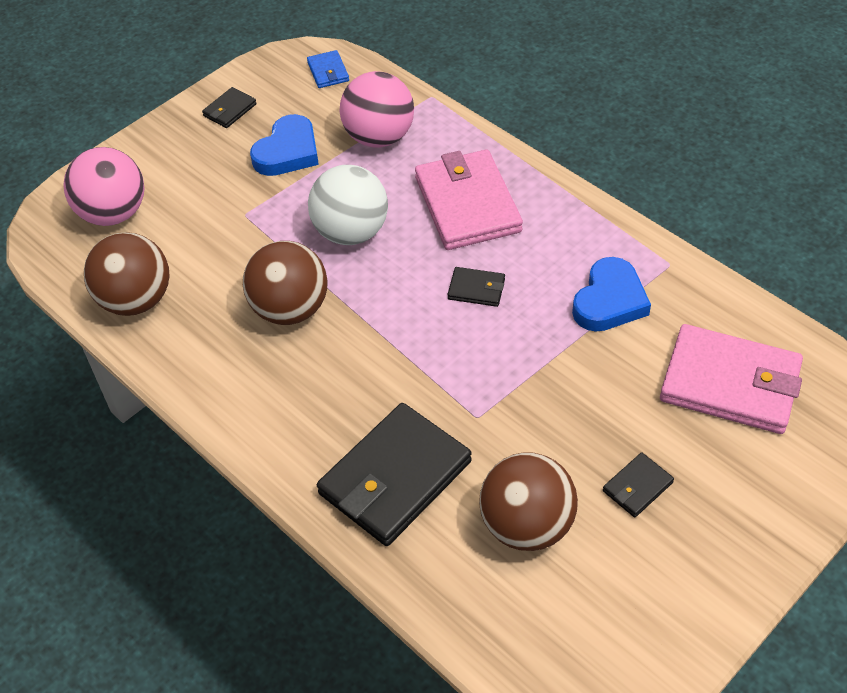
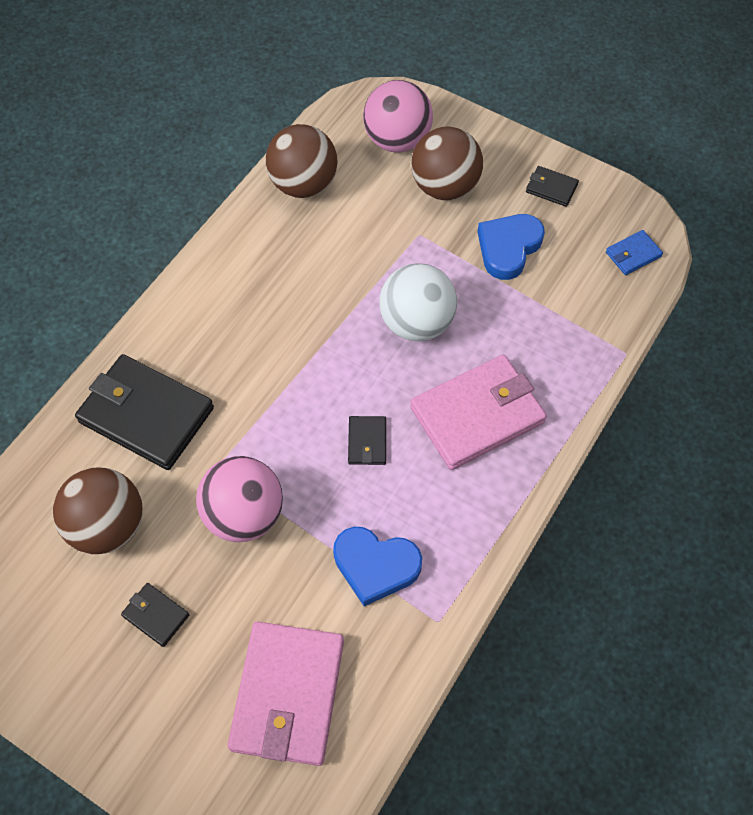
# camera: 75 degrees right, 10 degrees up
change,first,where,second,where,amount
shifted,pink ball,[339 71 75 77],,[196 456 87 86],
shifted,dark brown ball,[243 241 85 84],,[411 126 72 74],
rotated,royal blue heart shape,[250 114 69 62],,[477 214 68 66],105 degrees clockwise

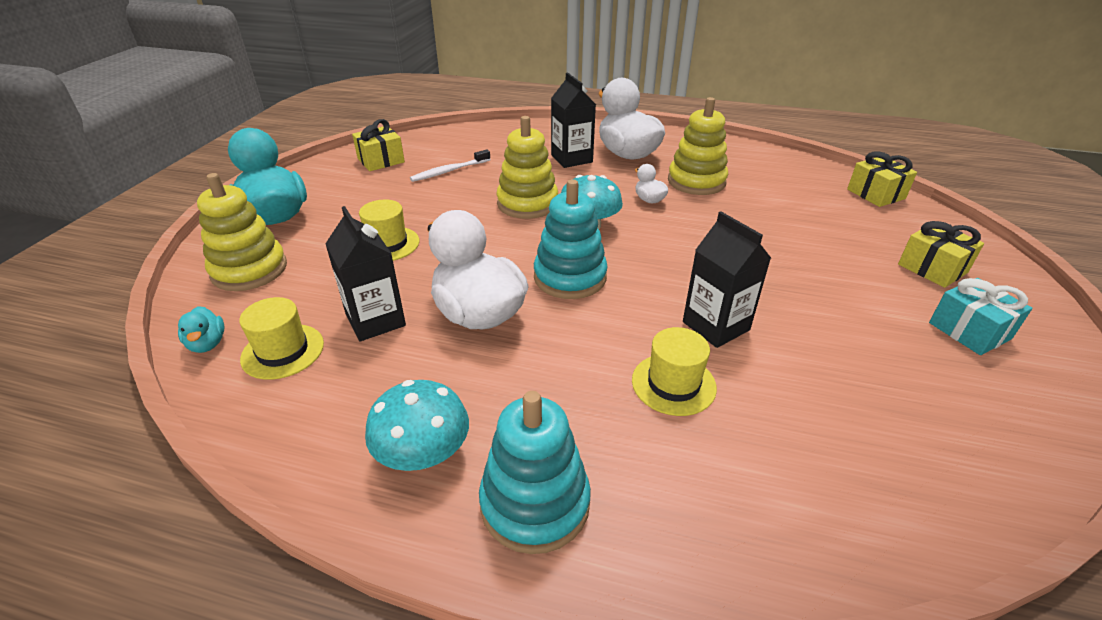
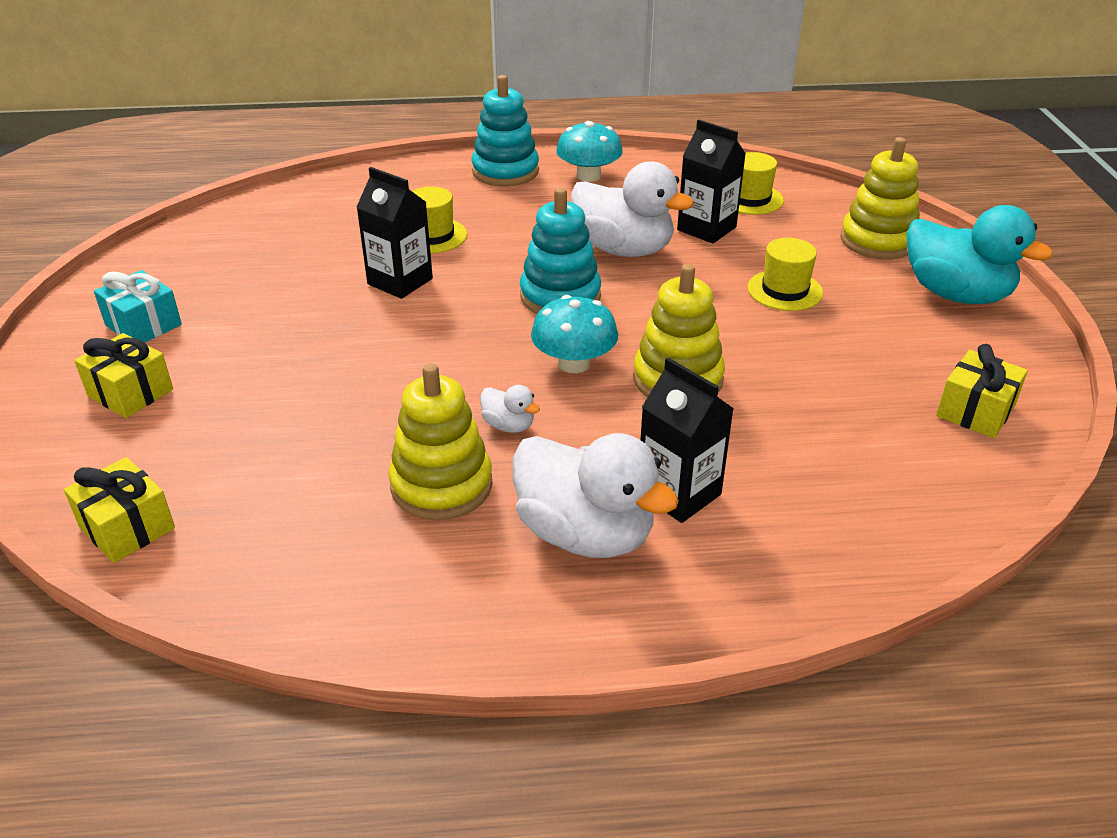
# camera: 160 degrees right, 0 degrees up
change,first,where,second,where,amount
gone,turquoise duck,[178 306 47 47],,,
gone,snow-white toothbrush,[410 149 81 33],,,

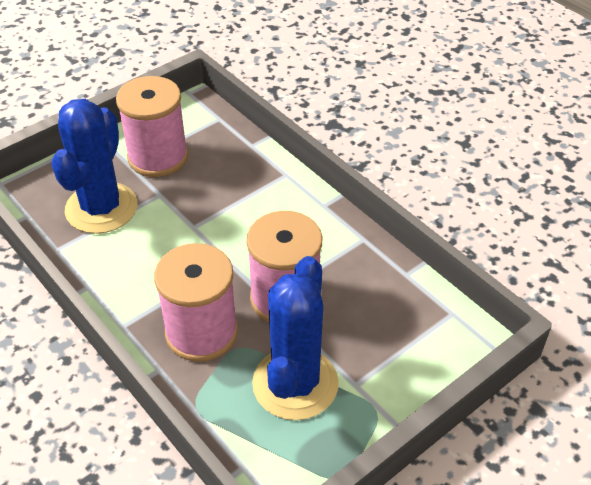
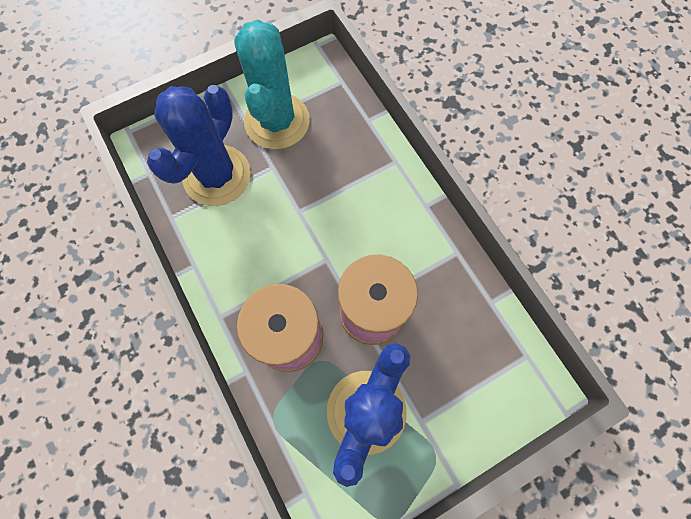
# camera: 10 degrees right, 25 degrees up
change,first,where,second,where,amount
swapped,pink spool,[116 76 72 101],turquoise cactus,[234 20 76 129],

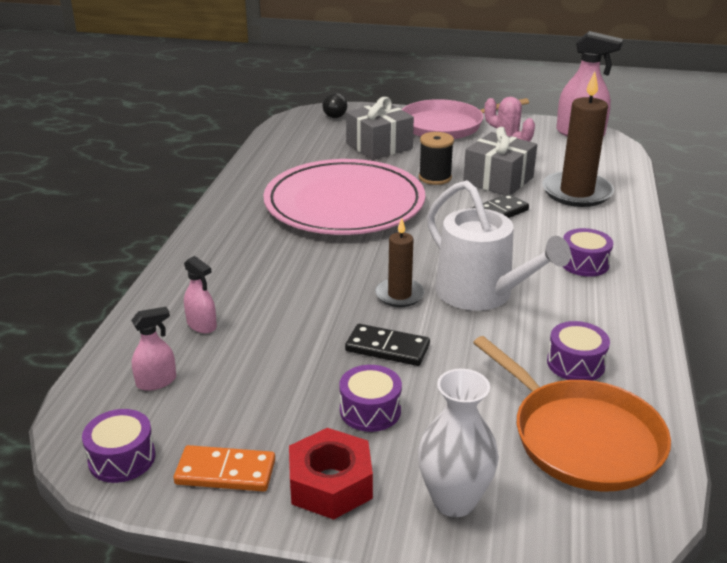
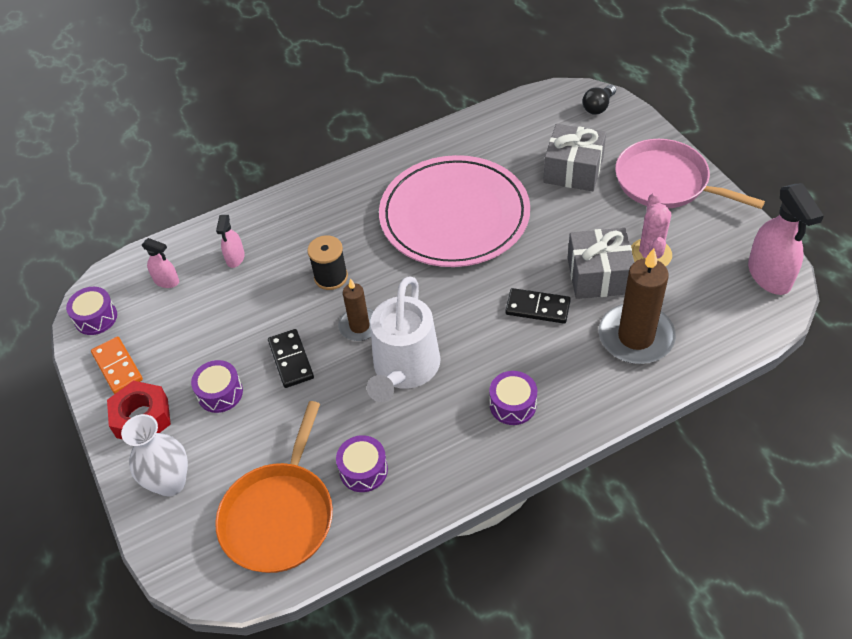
# camera: 55 degrees right, 20 degrees up
change,first,where,second,where,amount
shifted,ebony spool,[419 132 35 53],,[307 235 41 55],

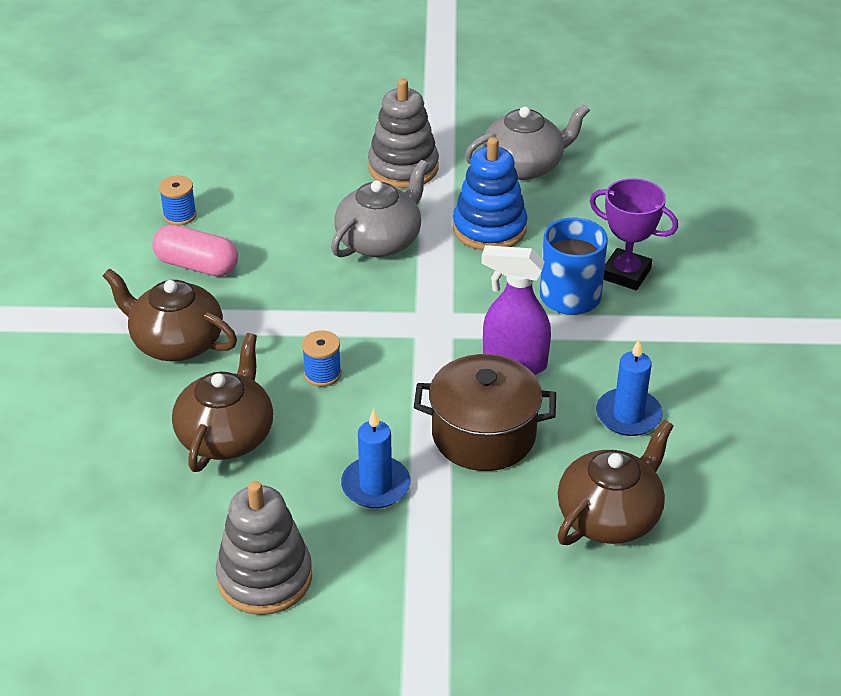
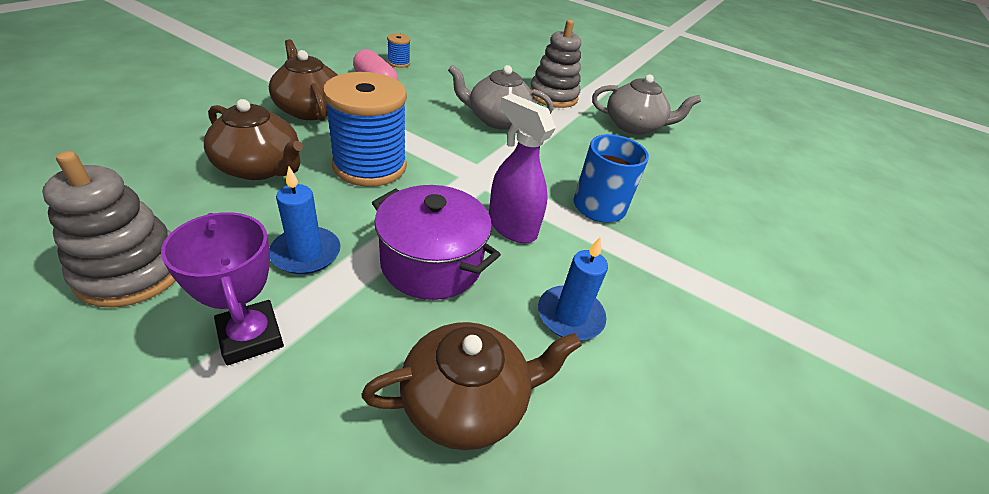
# camera: 25 degrees right, 0 degrees up
change,first,where,second,where,amount
shifted,purple award cup,[590 178 88 112],,[161 212 123 153],
rotated,dark brown china teapot,[172 333 101 139],,[204 99 99 81],75 degrees clockwise
scaled,royal blue spool,[302 330 39 57],,[323 72 84 115],x2.33
repainted,dark brown cooking pot,[414 354 142 117],purple cooking pot,[372 185 129 115],
rotated,ash-grey china teapot,[331 160 98 98],,[448 65 105 65],150 degrees counterclockwise
gone,royal blue ring stacker,[453 137 74 114],,,

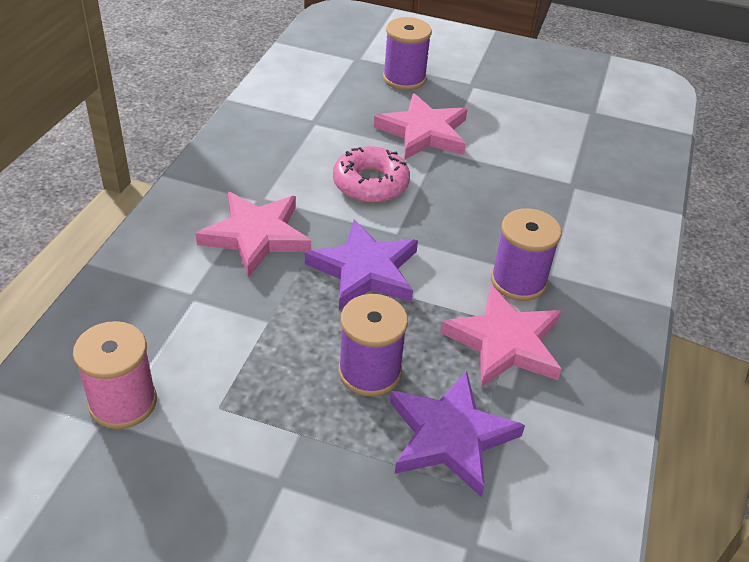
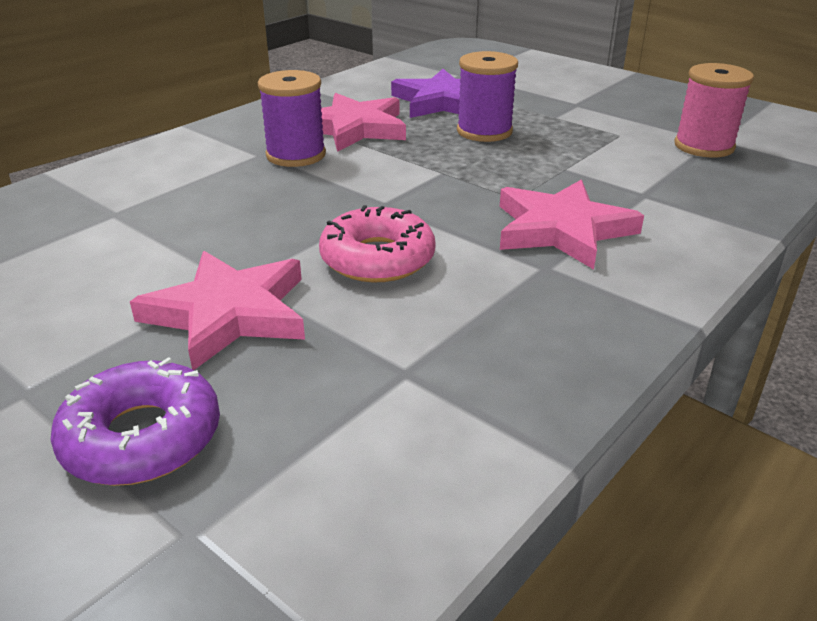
# camera: 155 degrees left, 10 degrees down
change,first,where,second,where,amount
swapped,purple spool,[383 17 49 73],purple glazed donut,[51 357 169 129],
gone,purple star shape,[305 219 113 91],,,

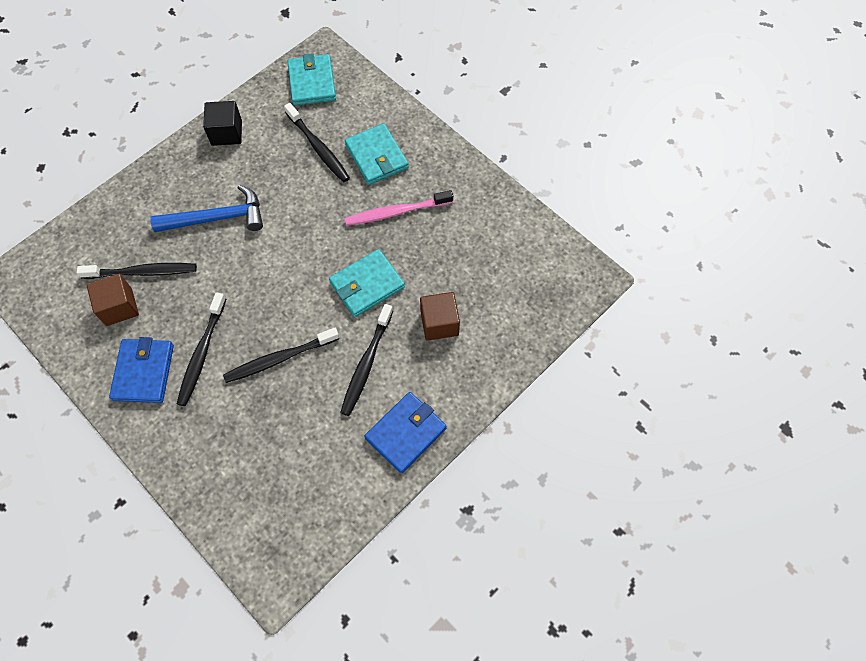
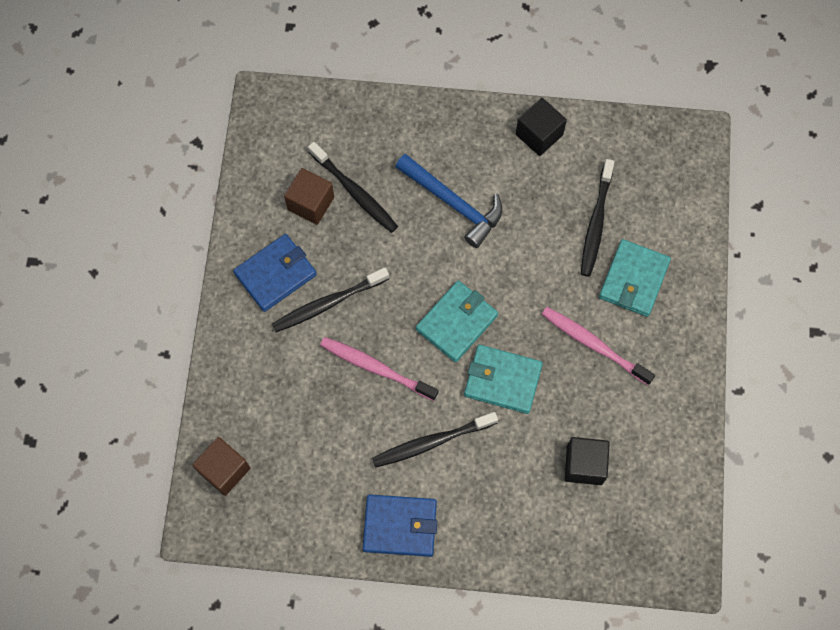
# camera: 50 degrees right, 5 degrees up
change,first,where,second,where,amount
shifted,dark brown solid cube,[420 292 40 49],,[192 437 58 59],
repainted,ebony toothbrush,[223 328 116 55],pink toothbrush,[320 337 118 64],
shifted,turquoise wallet,[288 53 48 53],,[416 280 82 82],
new,,,ebony solid cube,[565 437 45 48],

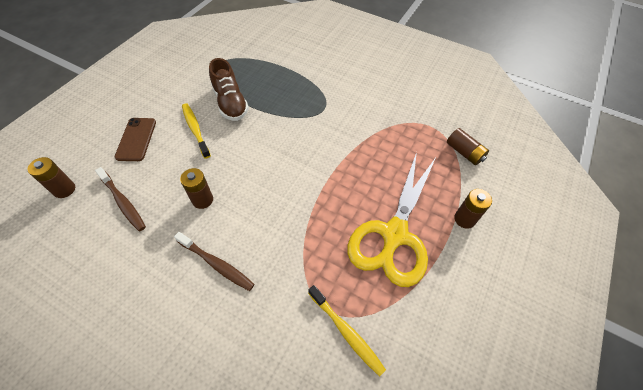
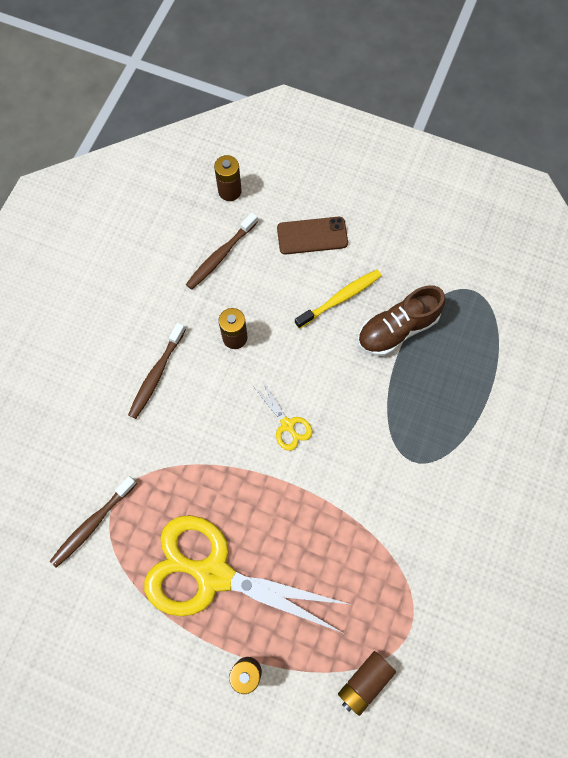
# camera: 85 degrees right, 15 degrees up
change,first,where,second,where,amount
repainted,bright yellow toothbrush,[308 285 78 92],dark brown toothbrush,[50 476 87 92],
new,,,bright yellow scissors,[254 381 59 70],

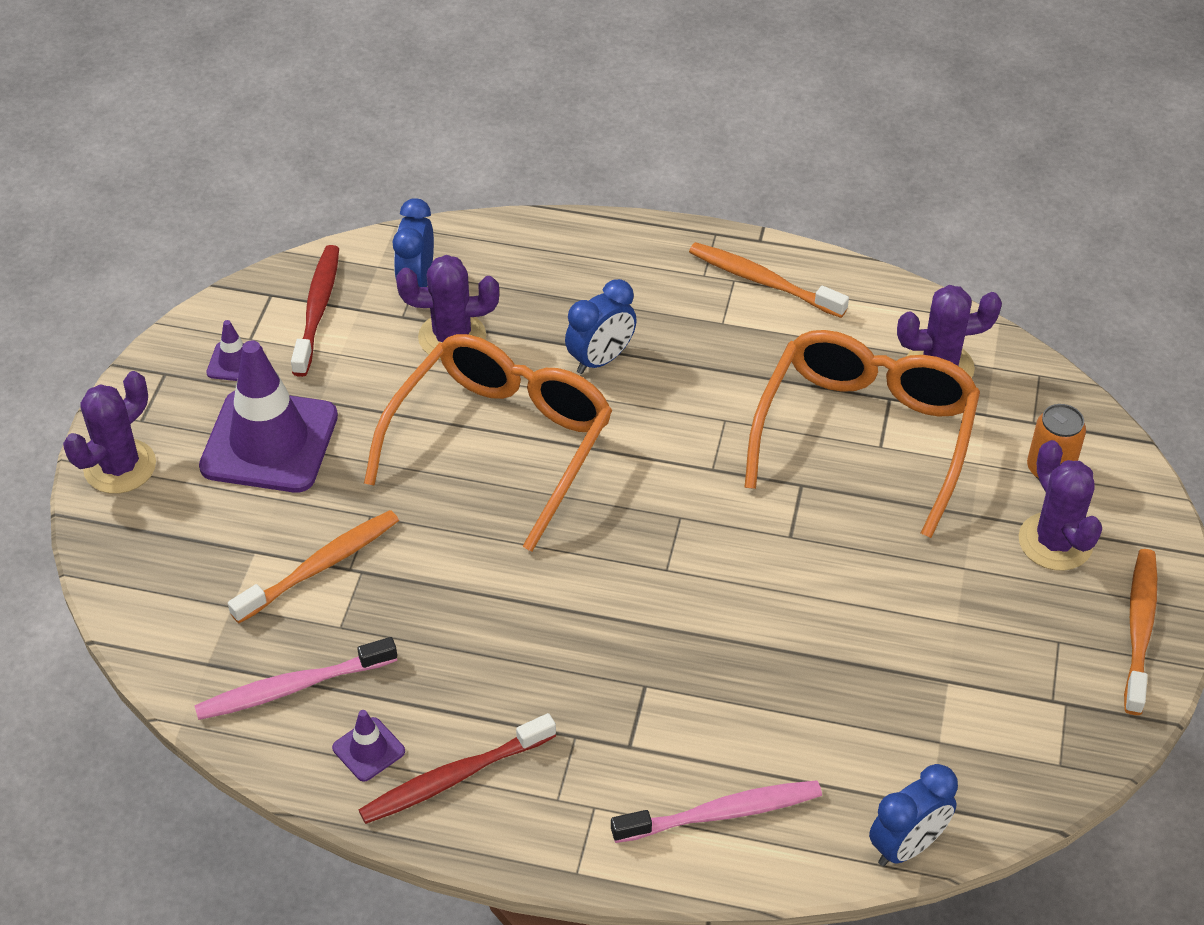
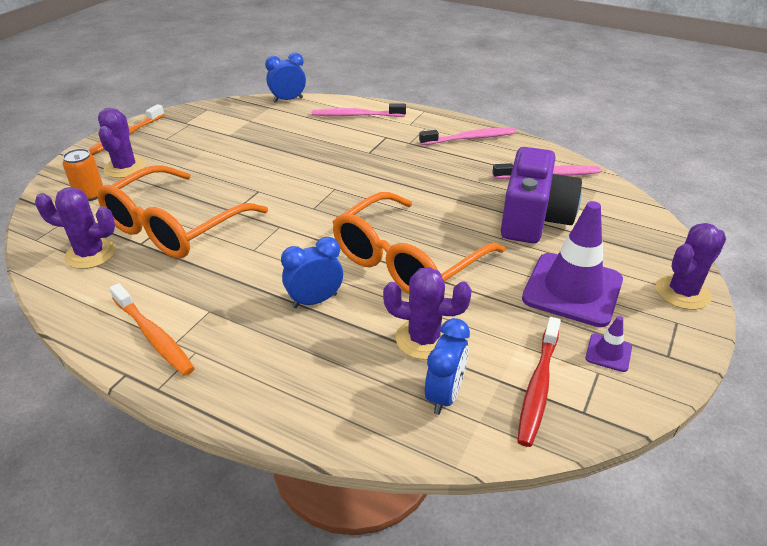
# camera: 165 degrees left, 10 degrees down
change,first,where,second,where,amount
repainted,scarlet toothbrush,[359 713 197 111],pink toothbrush,[419 128 97 17],
swapped,bright orange toothbrush,[228 510 171 113],purple compact camera,[501 147 81 96],
gone,purple safety cone,[332 710 73 72],,,

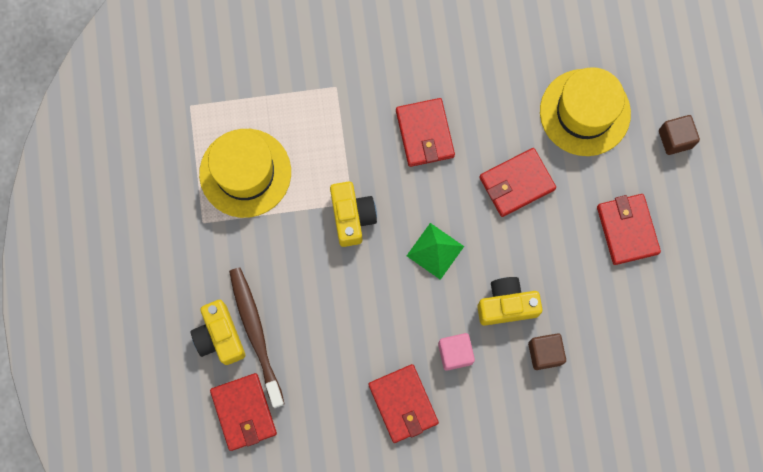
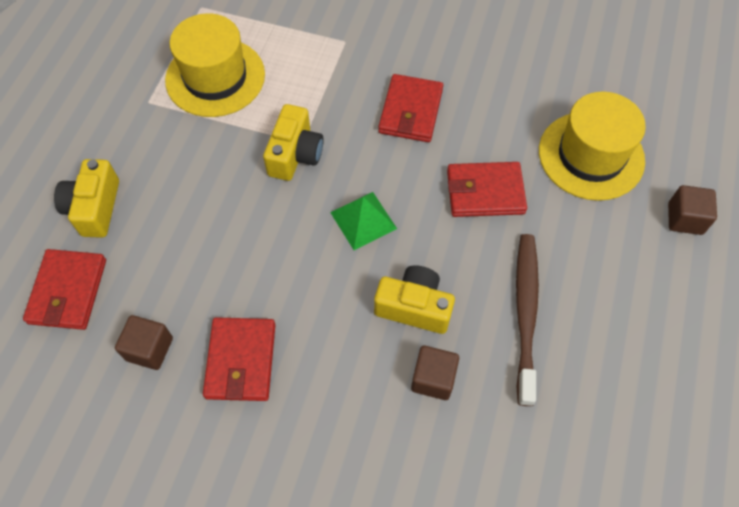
# camera: 25 degrees right, 15 degrees down
change,first,where,second,where,amount
new,,,dark brown solid cube,[115 315 58 55],
shifted,dark brown toothbrush,[229 267 56 141],,[516 234 23 172],
gone,pink solid cube,[438 333 37 38],,,
gone,scarlet wallet,[597 194 64 71],,,

